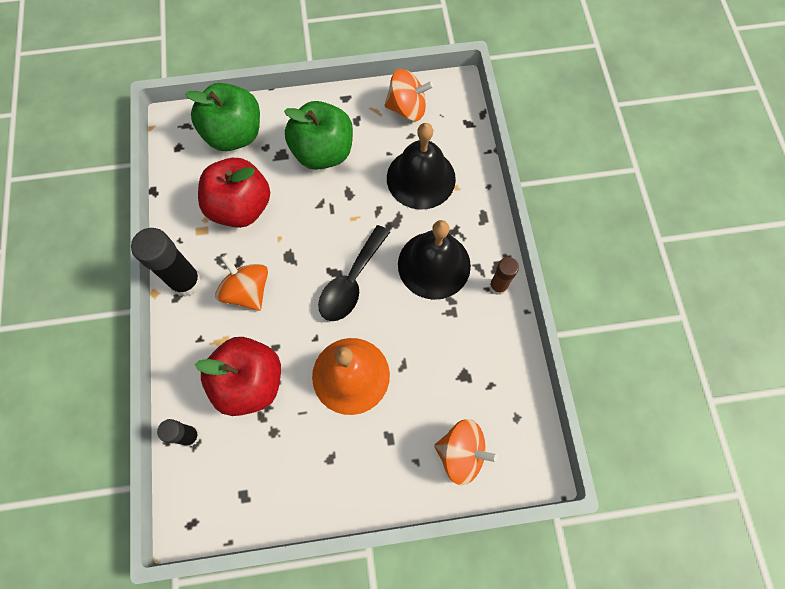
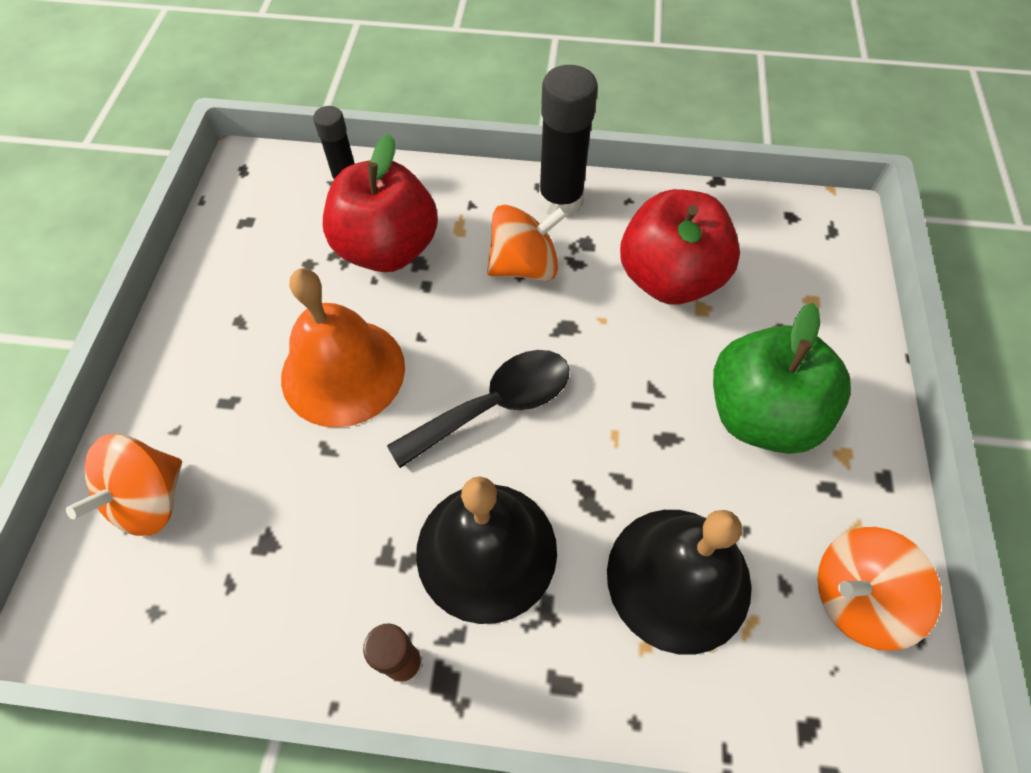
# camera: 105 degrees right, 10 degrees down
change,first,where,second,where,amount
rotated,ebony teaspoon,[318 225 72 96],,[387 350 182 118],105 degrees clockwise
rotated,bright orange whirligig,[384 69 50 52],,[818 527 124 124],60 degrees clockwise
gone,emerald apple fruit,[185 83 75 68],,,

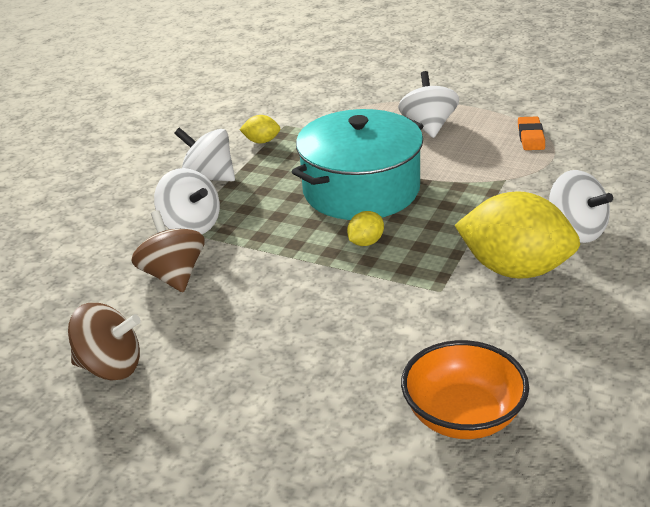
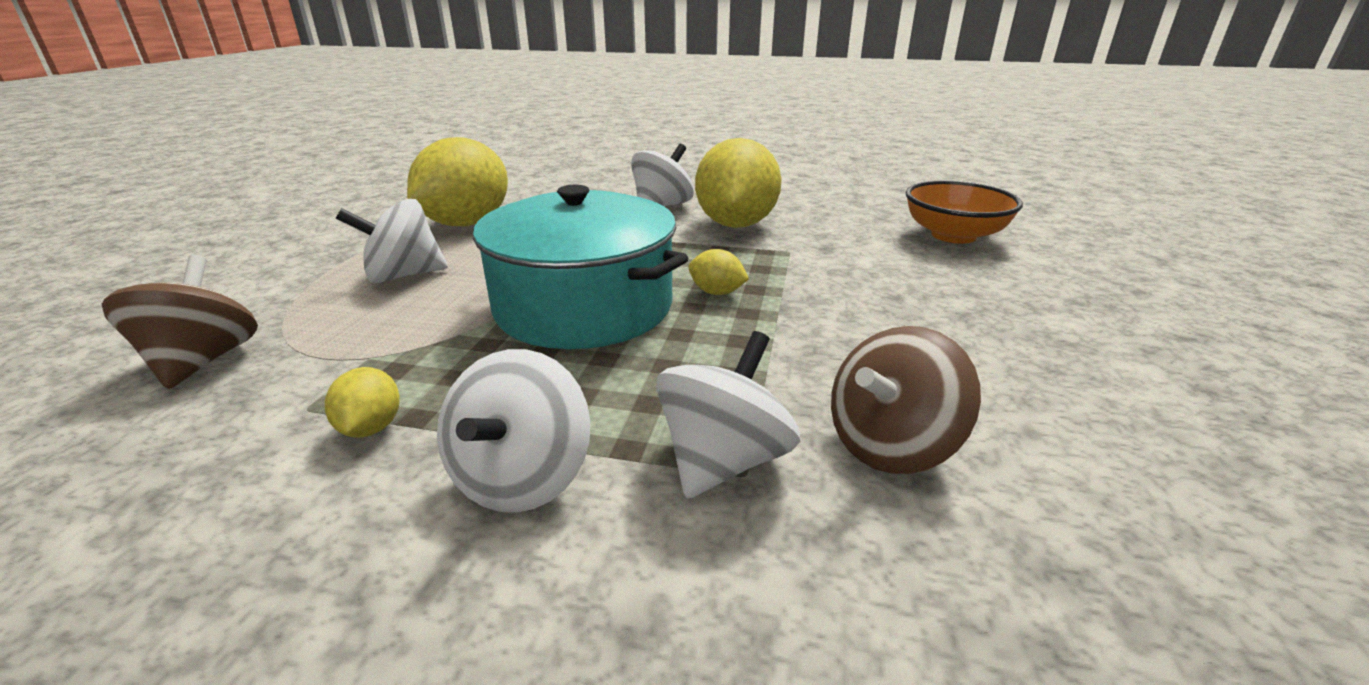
# camera: 105 degrees left, 5 degrees down
change,first,where,second,where,amount
shifted,dark brown whirligig,[68 303 73 78],,[102 255 156 134],
swapped,bright orange eraser,[518 117 27 33],bright yellow lemon,[407 137 101 89],

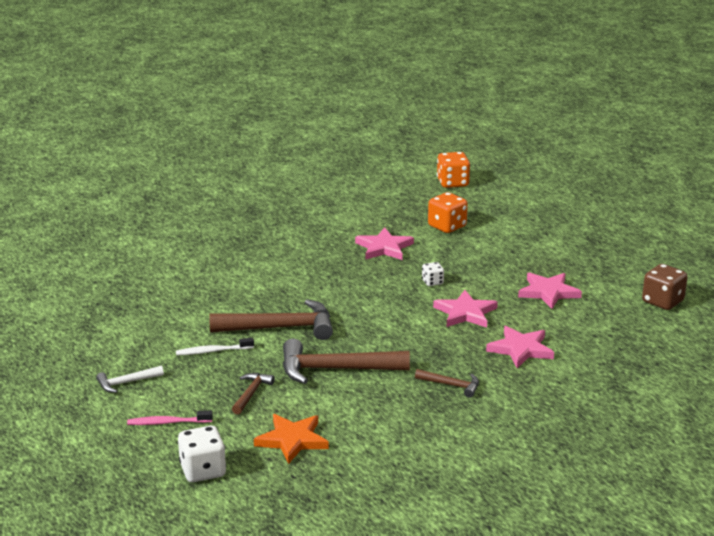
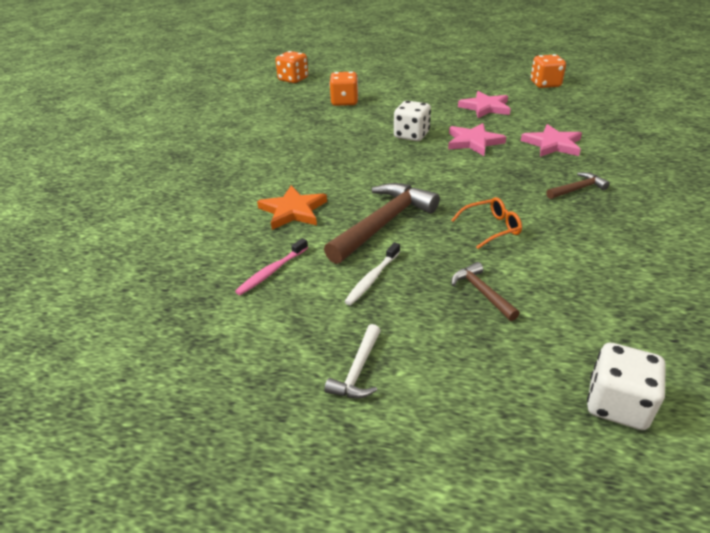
# camera: 45 degrees left, 10 degrees up
change,first,where,second,where,amount
shifted,pink toothbrush,[127 411 86 14],,[235 238 73 57],
shifted,bright orange star shape,[254 414 75 50],,[257 185 70 45],
scaled,snow-white game die,[422 262 22 24],,[394 101 37 40],x1.78
swapped,dark brown claw hammer,[283 339 127 45],bright orange glasses,[451 197 71 52],
repainted,dark brown game die,[642 264 46 46],bright orange game die,[531 54 35 34],
gone,pink star shape,[355 227 59 33],,,

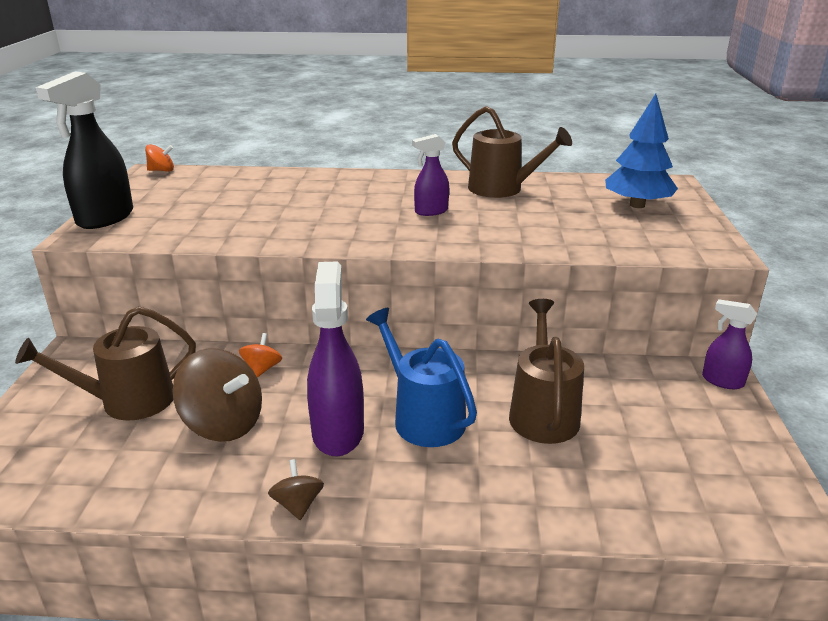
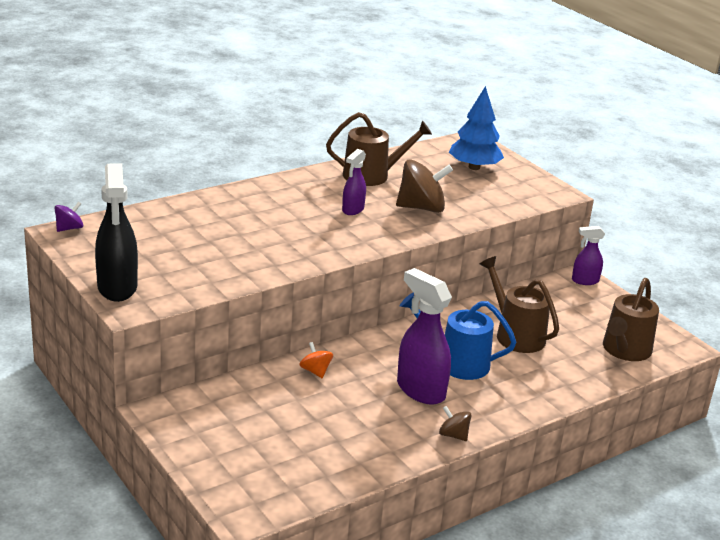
# camera: 40 degrees left, 0 degrees up
change,first,where,second,where,amount
repainted,bright orange whirligig,[145 144 29 28],purple whirligig,[54 201 29 31],
shifted,dark brown whirligig,[172 348 90 94],,[396 159 57 54],
shifted,dark brown sprinkling can,[15 306 181 115],,[603 278 56 83],

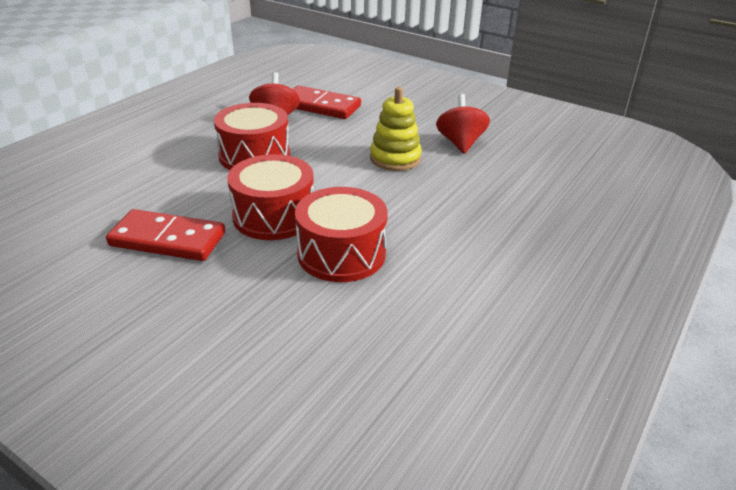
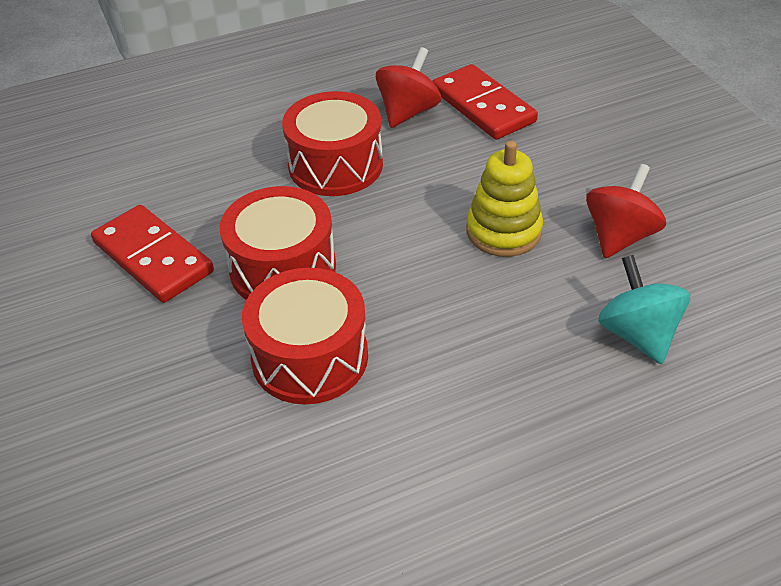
# camera: 35 degrees right, 10 degrees up
change,first,where,second,where,amount
new,,,turquoise whirligig,[598 255 92 109],

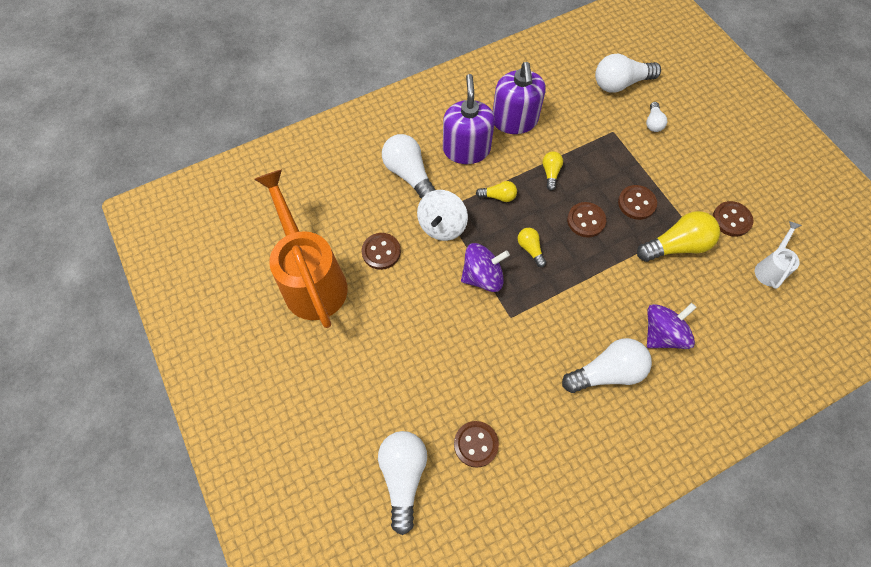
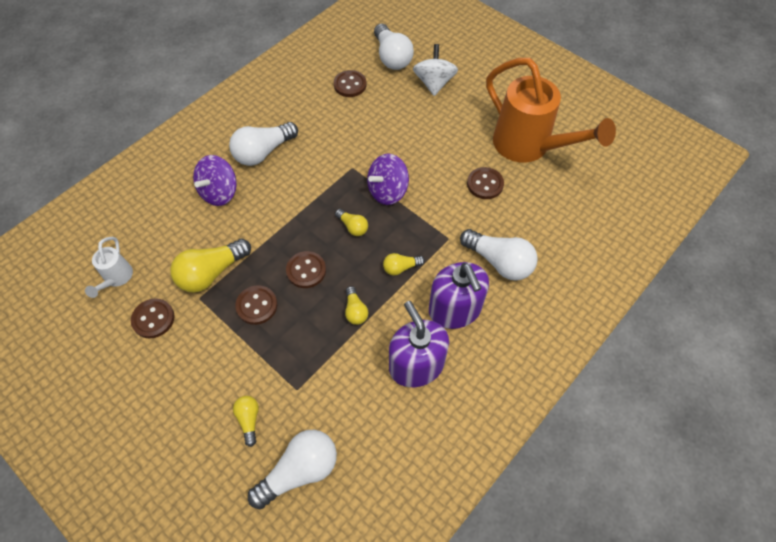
# camera: 160 degrees right, 5 degrees down
change,first,where,second,where,amount
repainted,snow-white bulb,[646 102 21 30],bright yellow bulb,[233 396 26 51],
shifted,snow-white whirligig,[417 190 51 51],,[413 44 45 52],

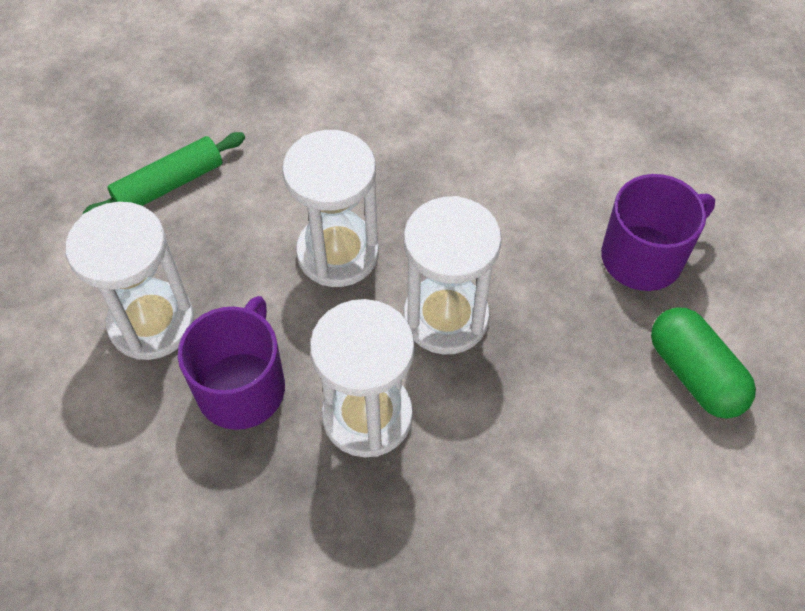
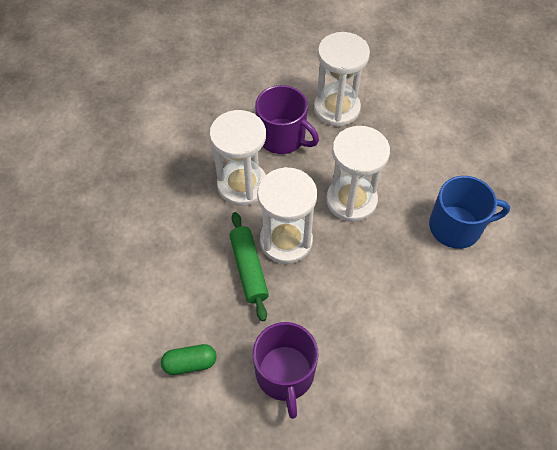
# camera: 110 degrees right, 0 degrees up
change,first,where,second,where,amount
scaled,emerald pill,[651 307 105 112],,[161 344 55 31],x0.66
shifted,emerald rolling pin,[82 132 163 83],,[229 212 40 109],
new,,,royal blue tea mug,[429 176 81 73],

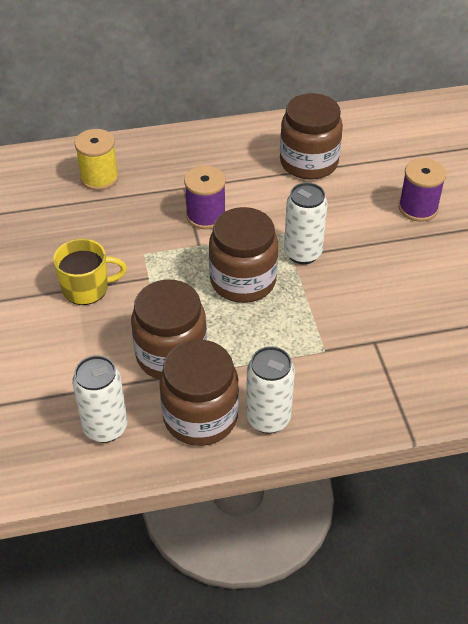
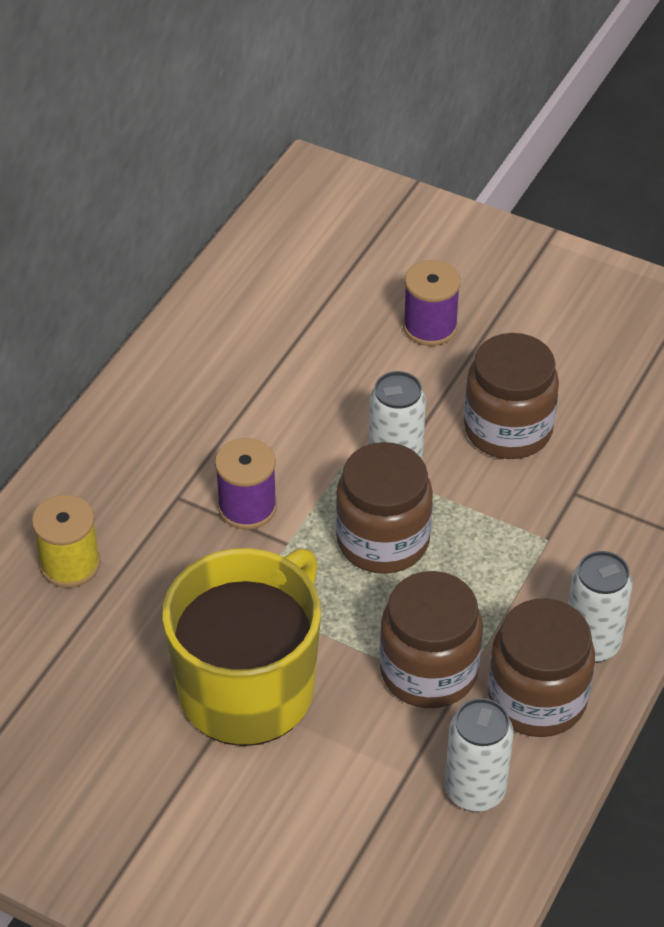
# camera: 50 degrees left, 0 degrees up
change,first,where,second,where,amount
scaled,bright yellow tea mug,[53 238 74 67],,[162 548 159 198],x2.00
shifted,dark brown jam jar,[280 93 63 87],,[464 333 95 126],

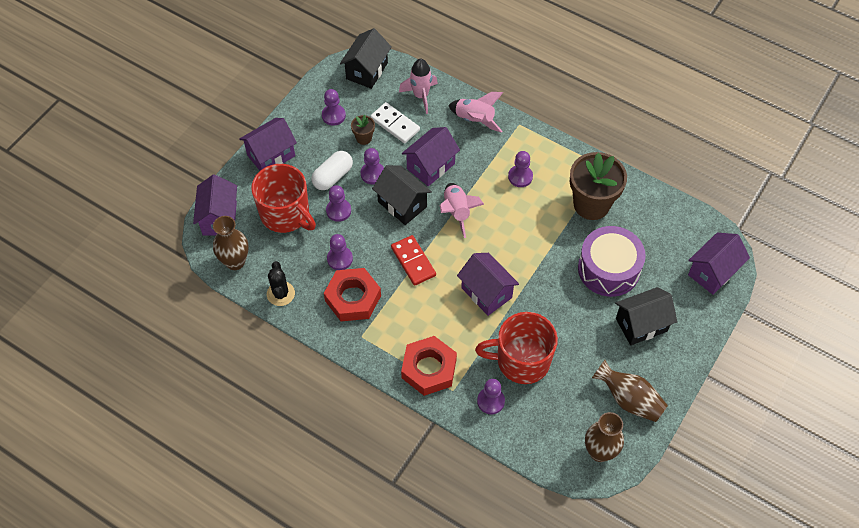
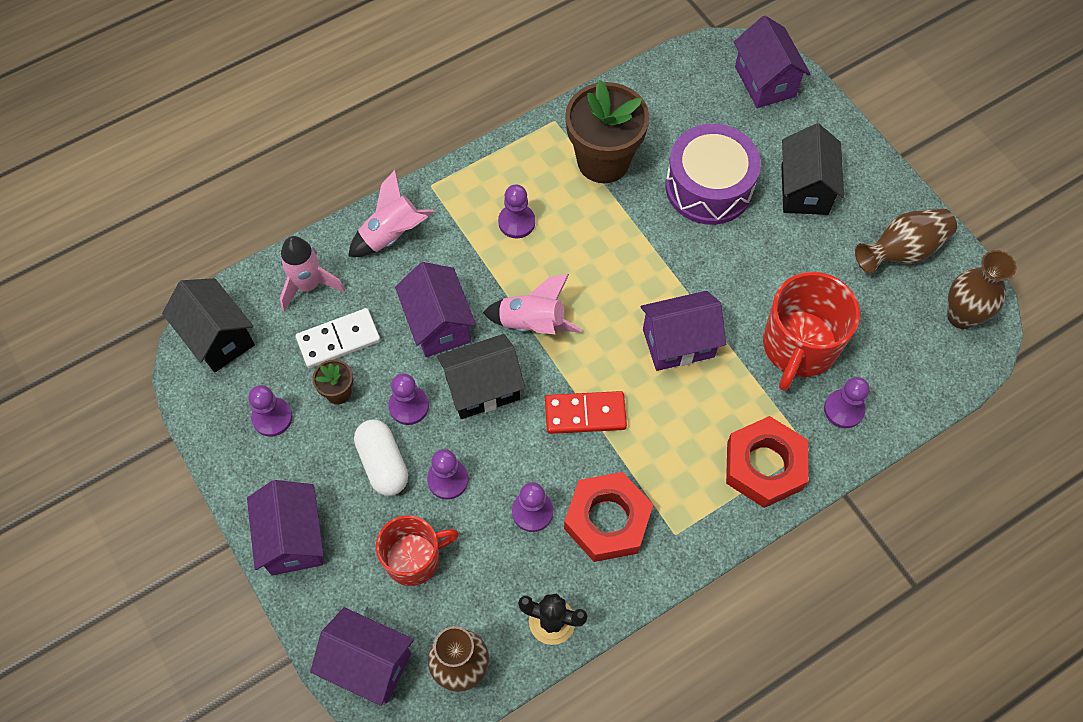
# camera: 65 degrees left, 5 degrees up
change,first,where,second,where,amount
scaled,scarlet tea mug,[251 164 65 69],,[376 515 83 71],x0.66

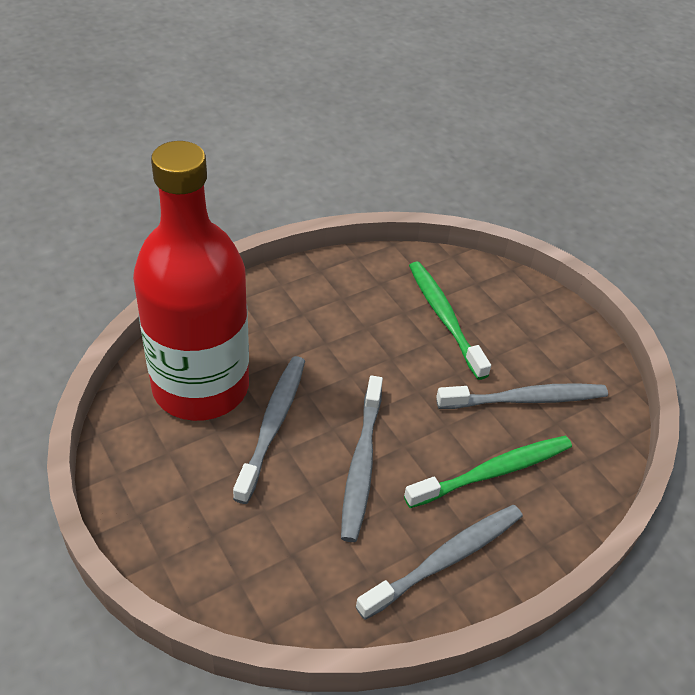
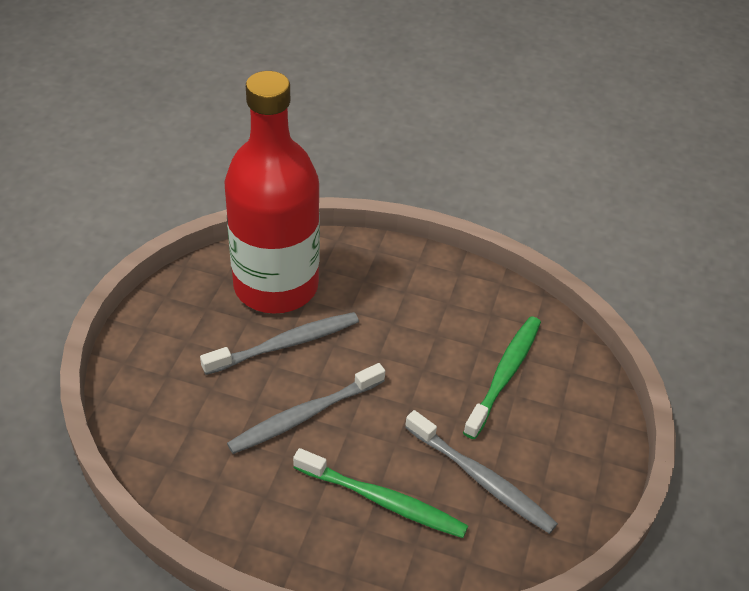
# camera: 50 degrees right, 0 degrees up
change,first,where,second,where,amount
gone,ash-grey toothbrush,[356 505 167 115],,,

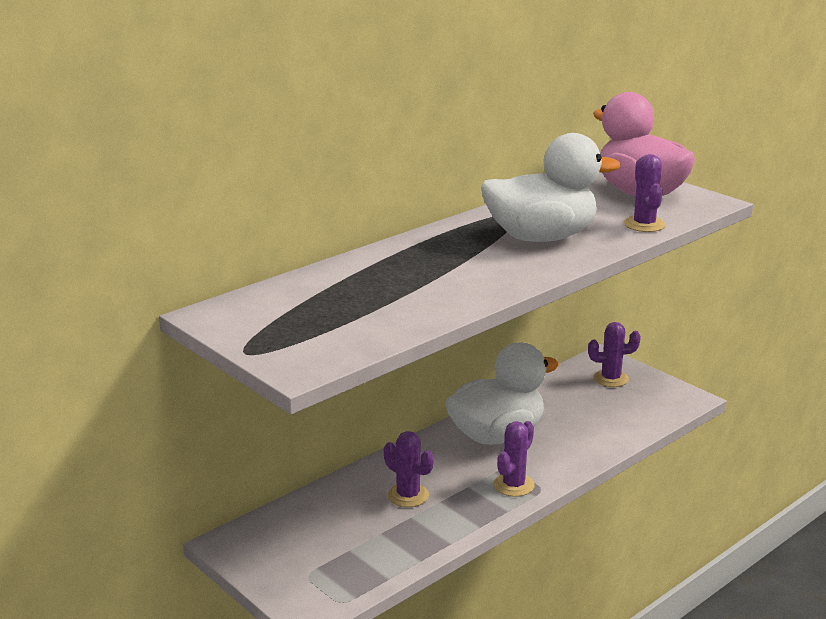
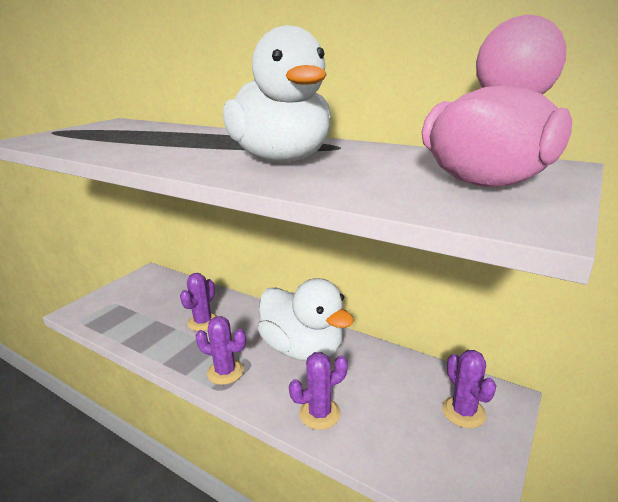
# camera: 75 degrees right, 0 degrees up
change,first,where,second,where,amount
shifted,purple cactus,[624 154 42 78],,[289 352 59 78],

